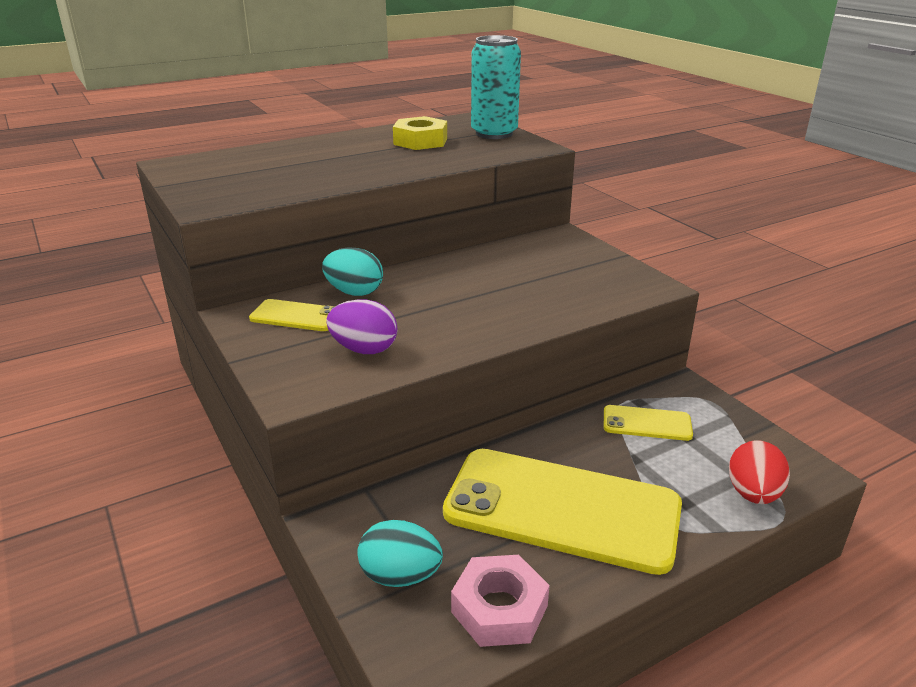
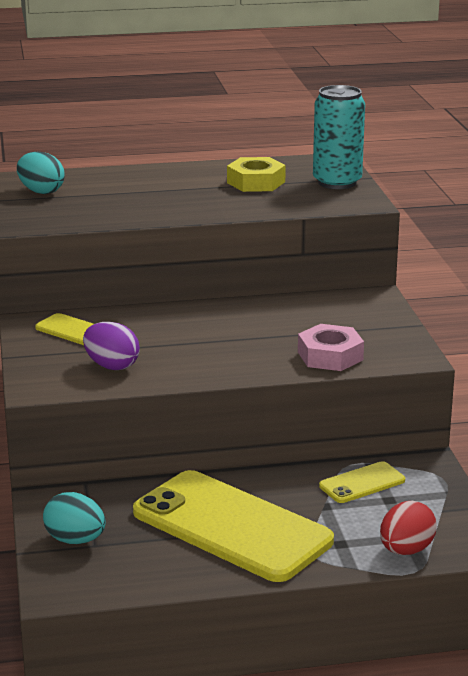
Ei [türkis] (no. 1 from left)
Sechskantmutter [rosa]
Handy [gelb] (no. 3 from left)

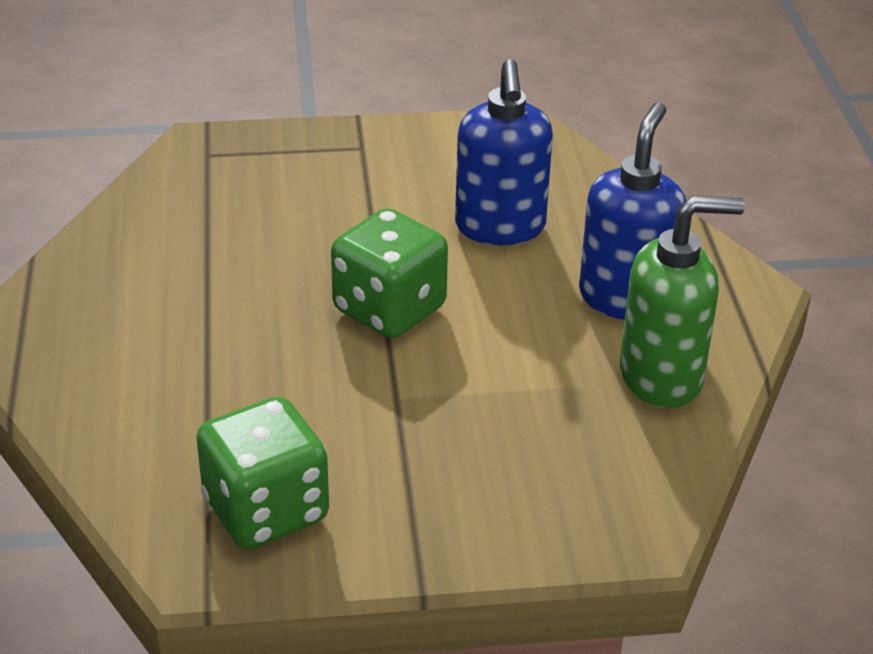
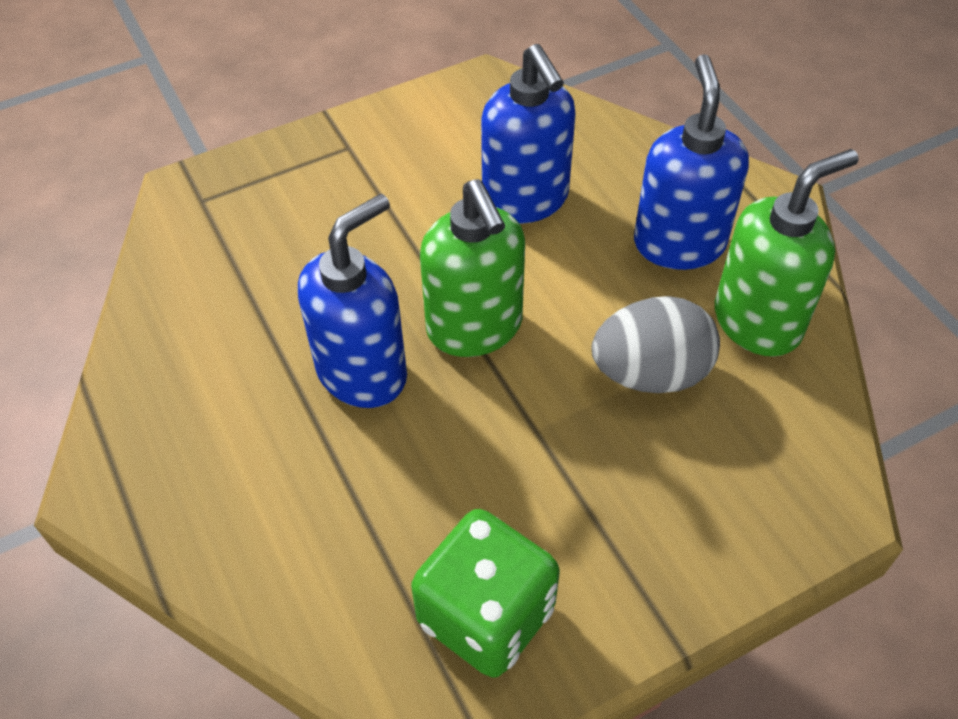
Seifenspender [grün] (no. 1 from left)
Seifenspender [blau] (no. 1 from left)
Ei [grau]

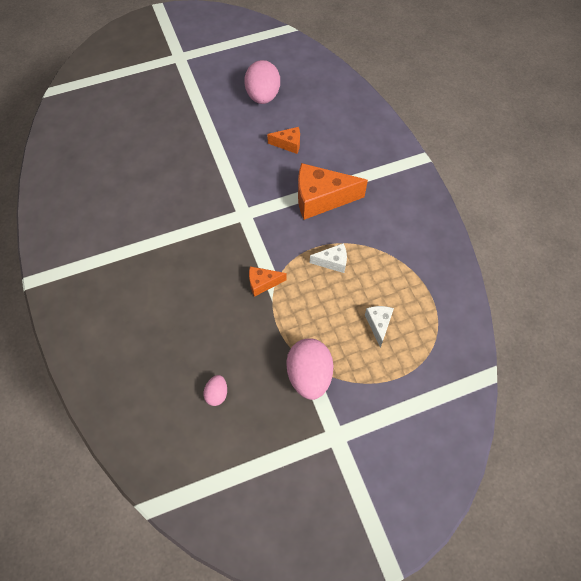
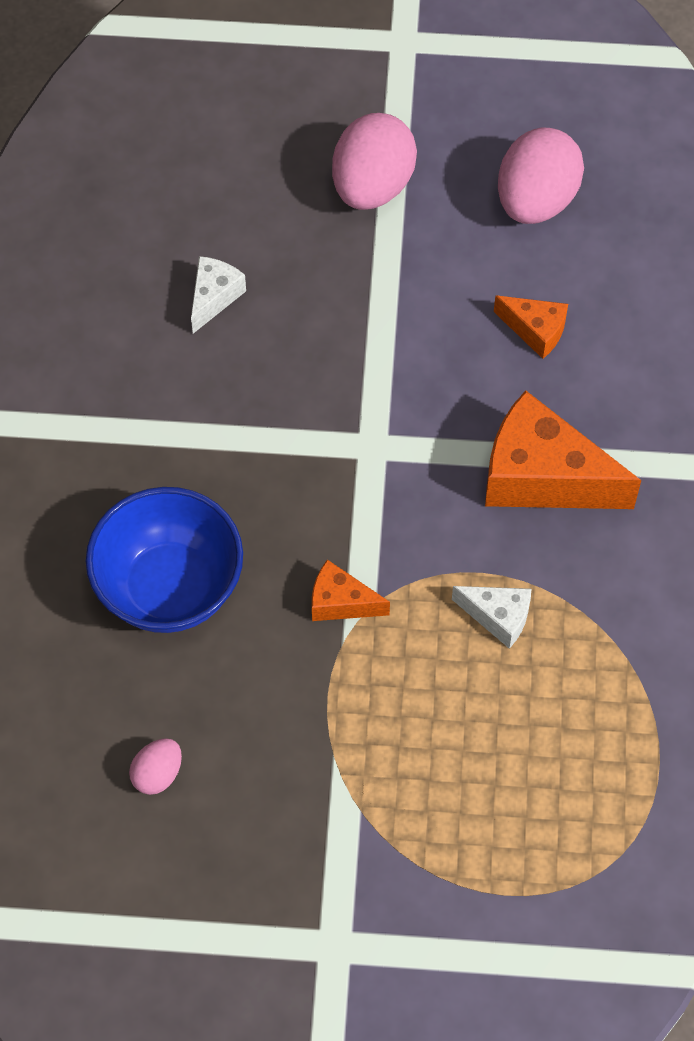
Ei [rosa] (no. 2 from left)
Käse [weiß] (no. 1 from left)
Schüssel [blau]

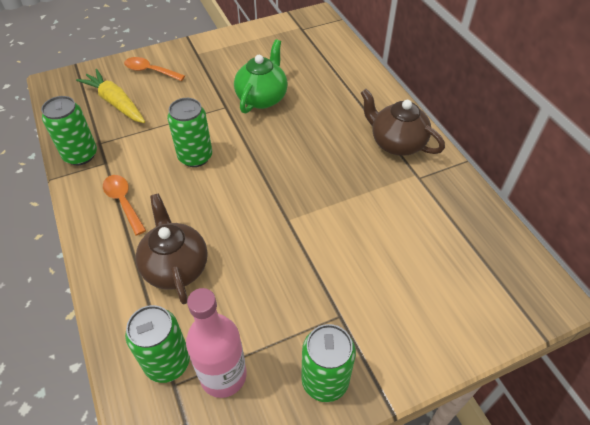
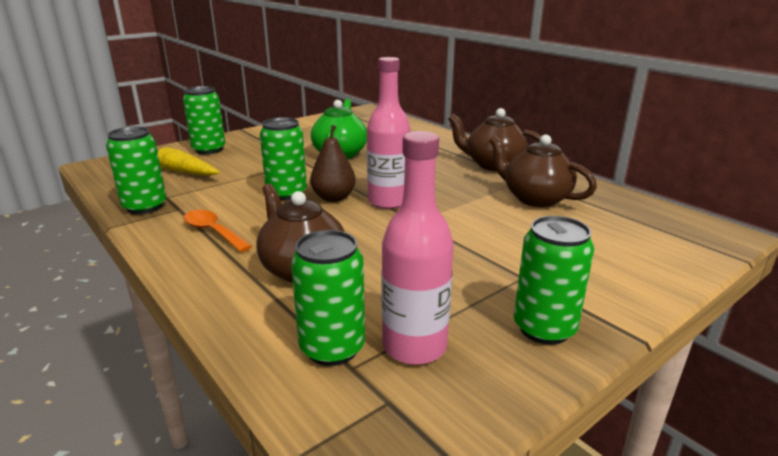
Dose [grün] (no. 2 from left)
Birne [braun]
Flasche [rosa] (no. 1 from left)
Teekanne [braun] (no. 3 from left)

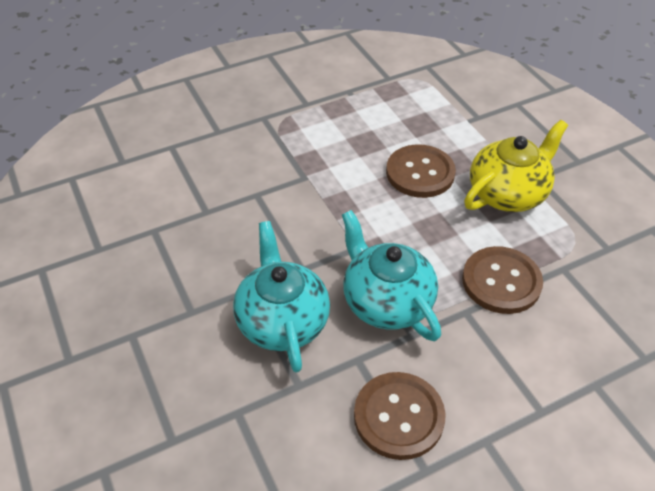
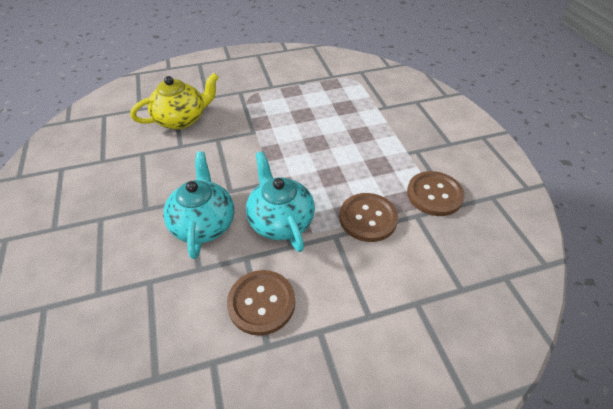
Knopf [braun] (no. 3 from left)
Teekanne [gelb]

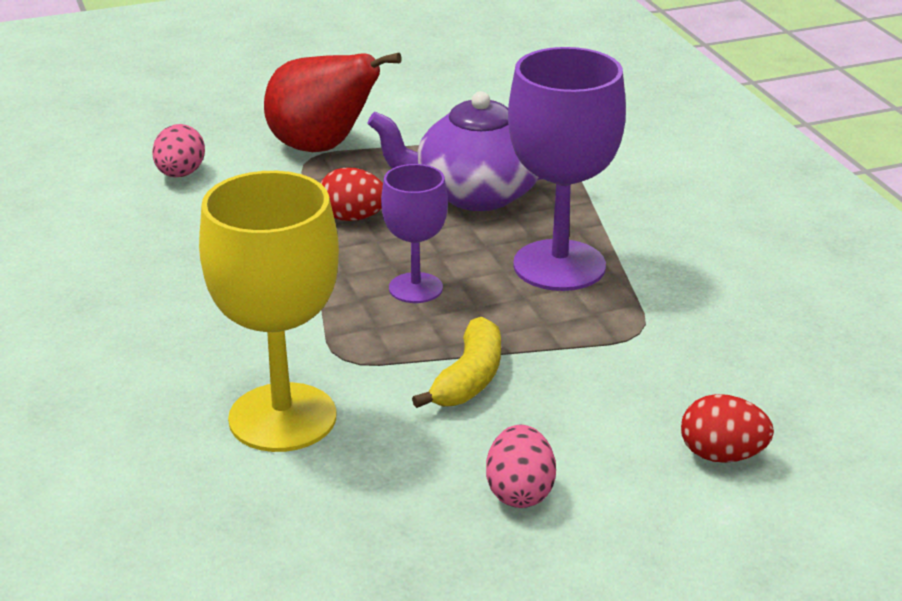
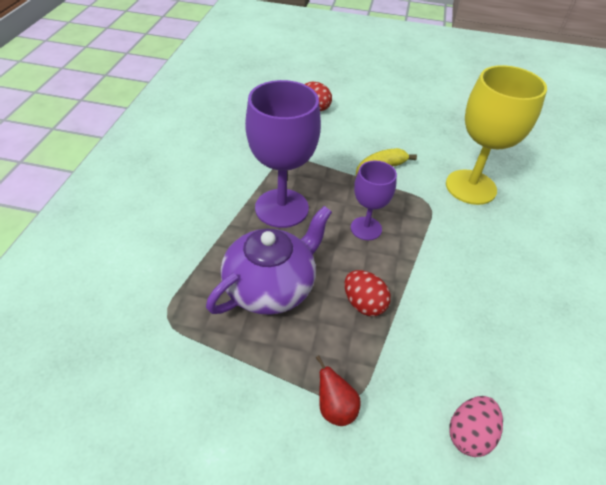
Birne [rot]
Teekanne [lila]
Ei [rosa] (no. 2 from left in the first image)

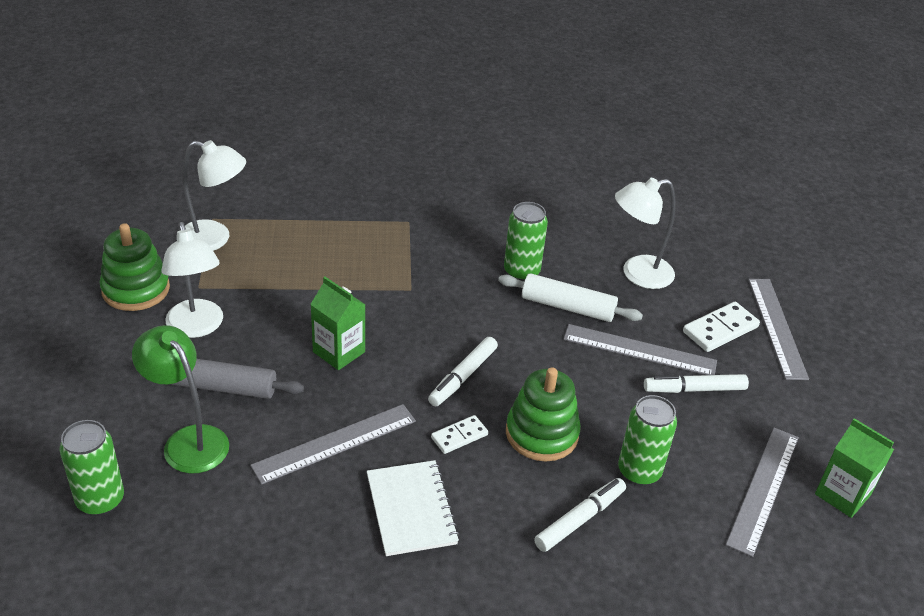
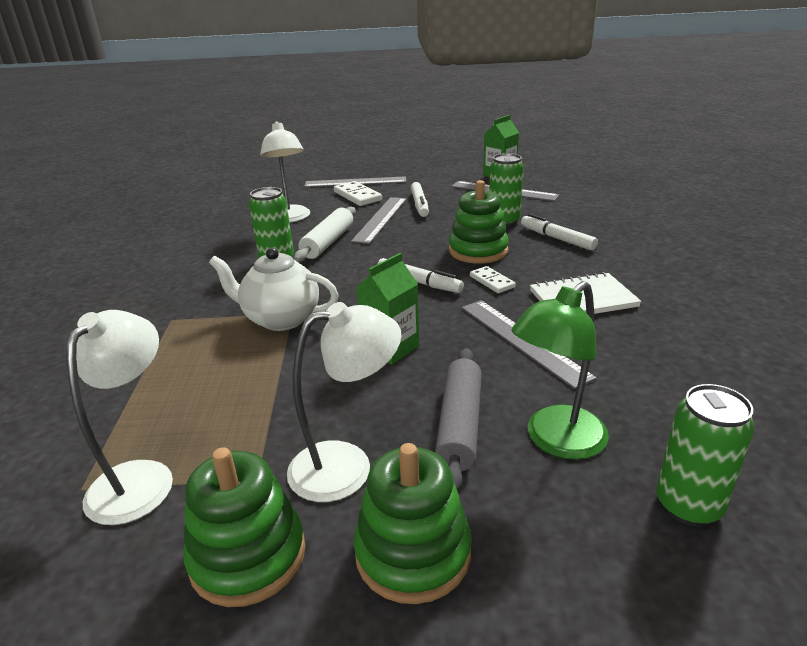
Teekanne [weiß]
Stapelspielzeug [grün] (no. 2 from left)

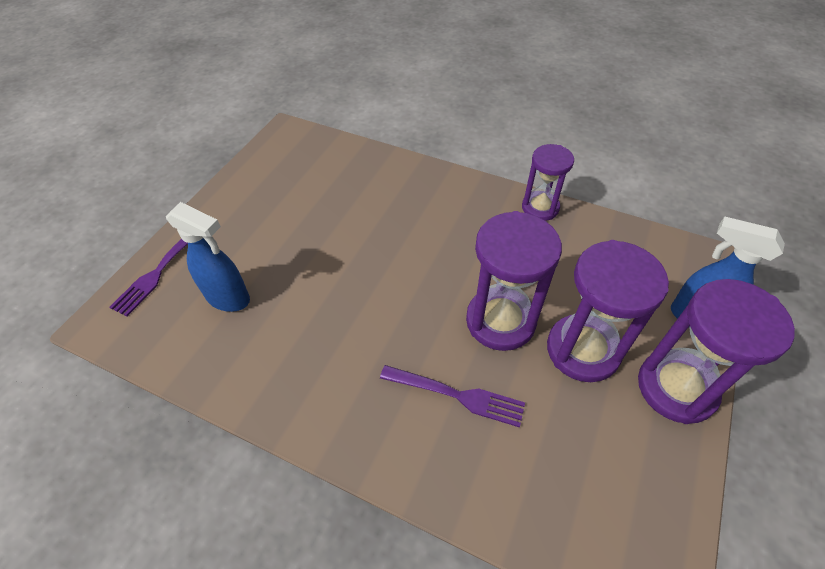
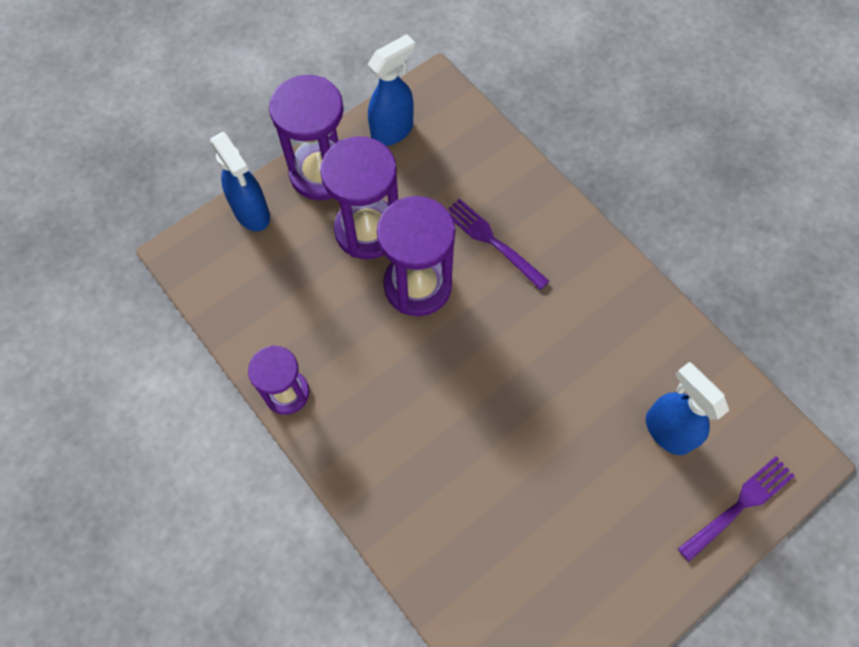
Sprühflasche [blau] (no. 2 from left)

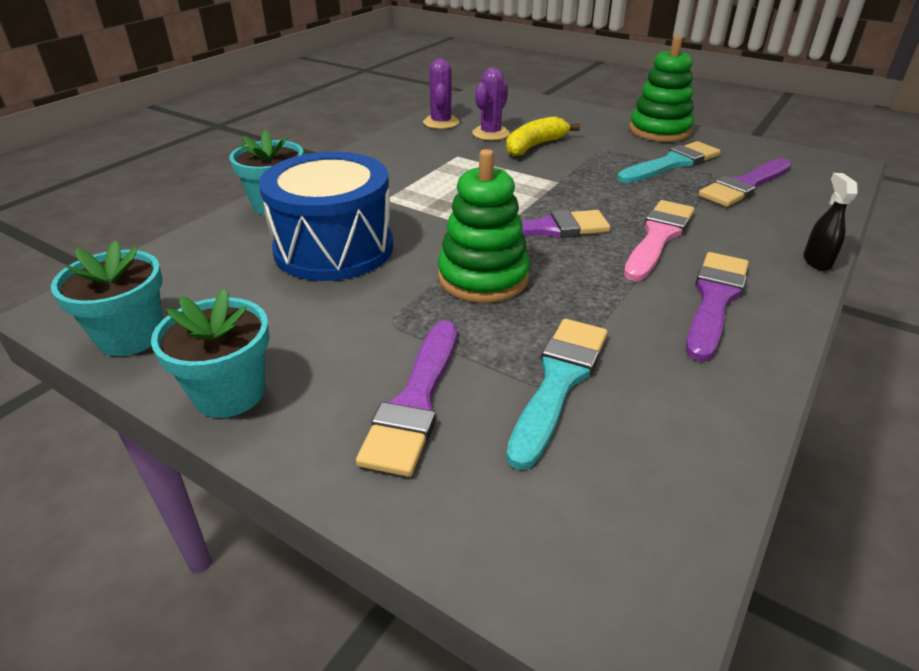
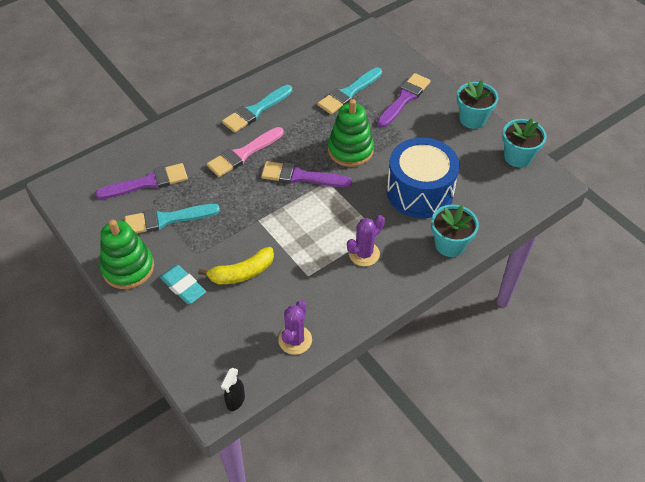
Kaktus [lila] (no. 2 from left)
Pinsel [türkis] (no. 2 from left)
Sprühflasche [schwarz]
Radiergummi [türkis]

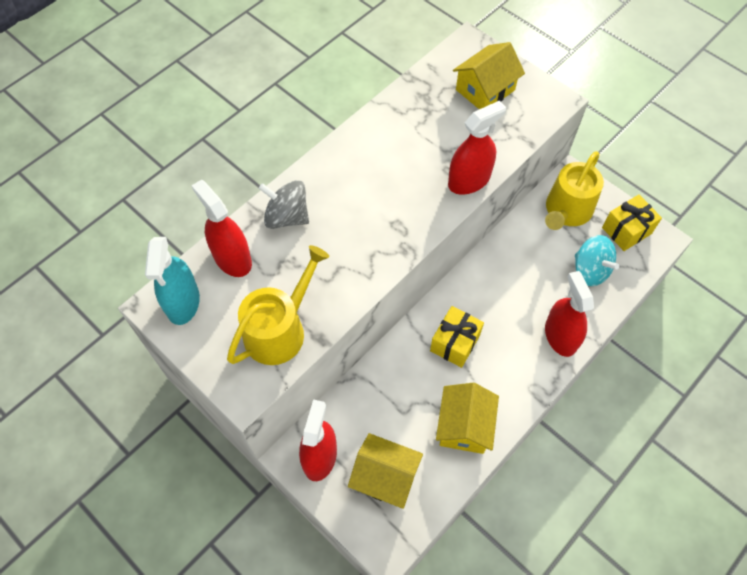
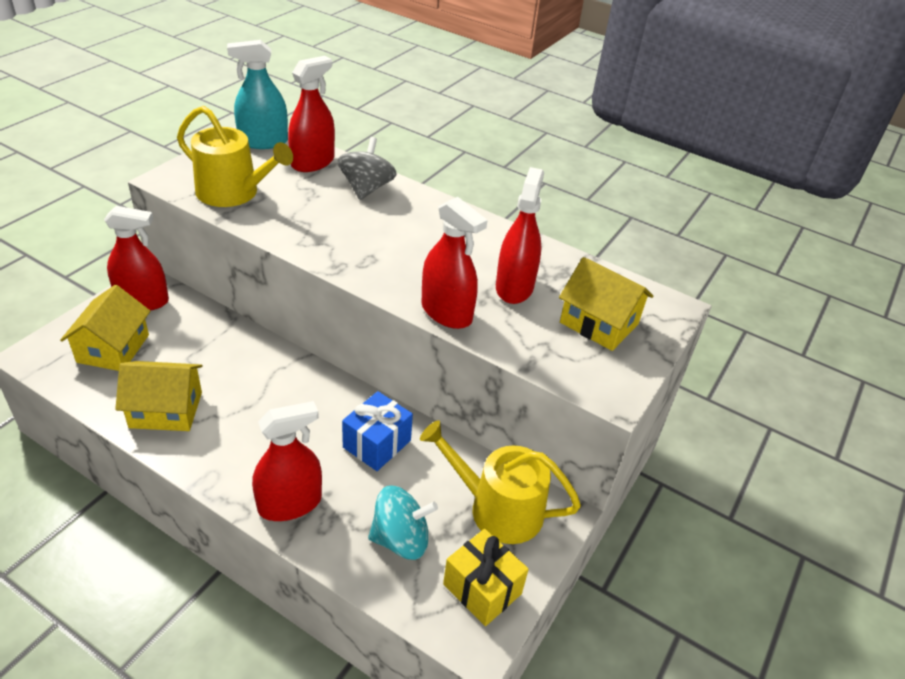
Geschenk [gelb] (no. 1 from left in the first image)
Kreisel [türkis]
Geschenk [blau]
Sprühflasche [rot] (no. 5 from left)

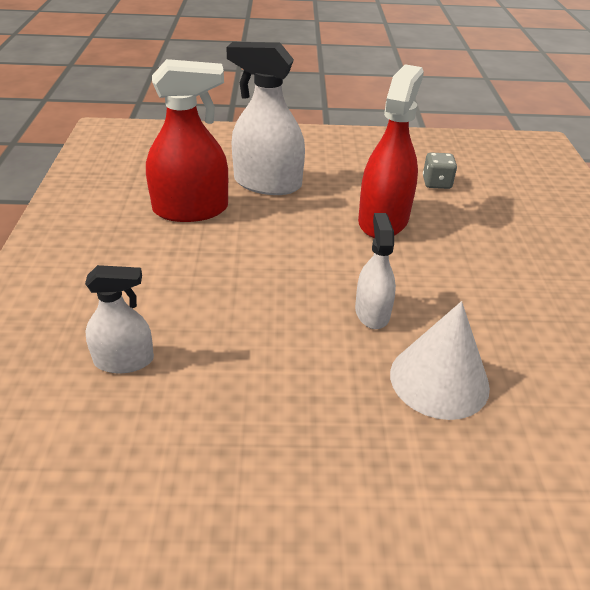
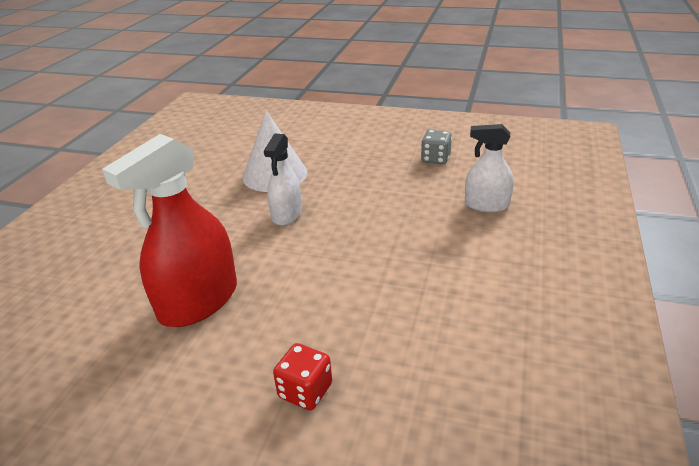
Sprühflasche [rot] (no. 1 from left in the first image)
Spielwürfel [rot]
Spielwürfel [grau]

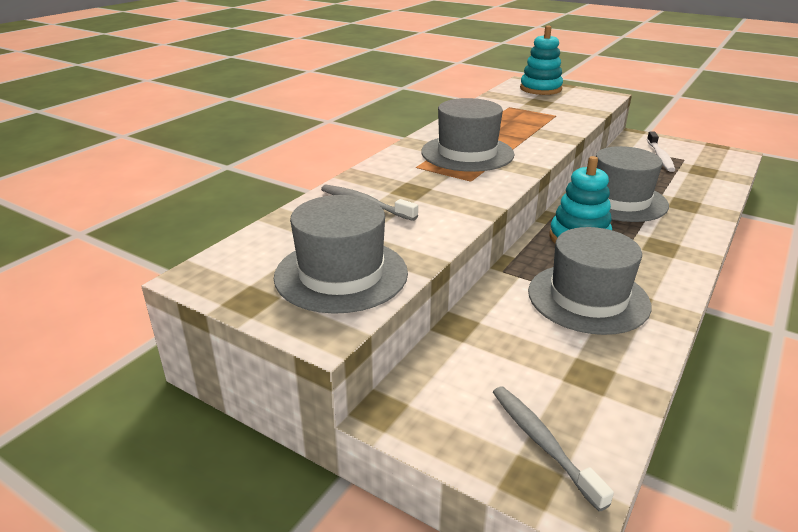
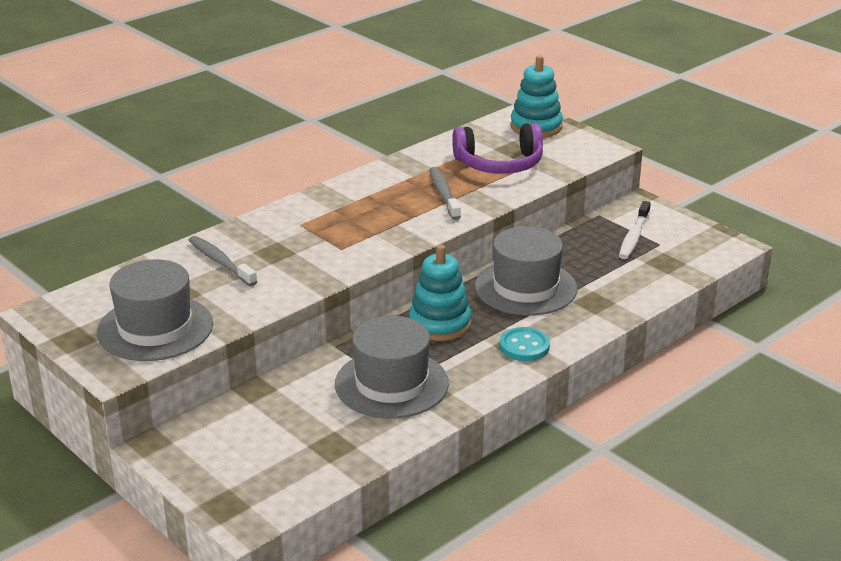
Hut [grau] (no. 2 from left in the first image)
Zahnbürste [grau] (no. 2 from left)
Kopfhörer [lila]
Knopf [türkis]

